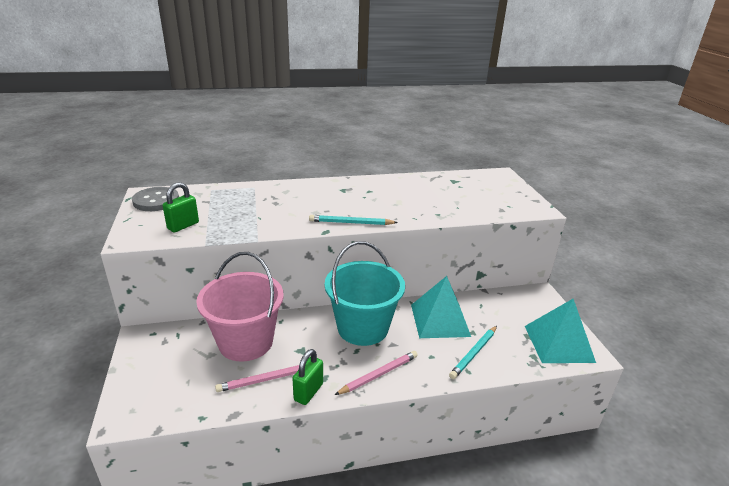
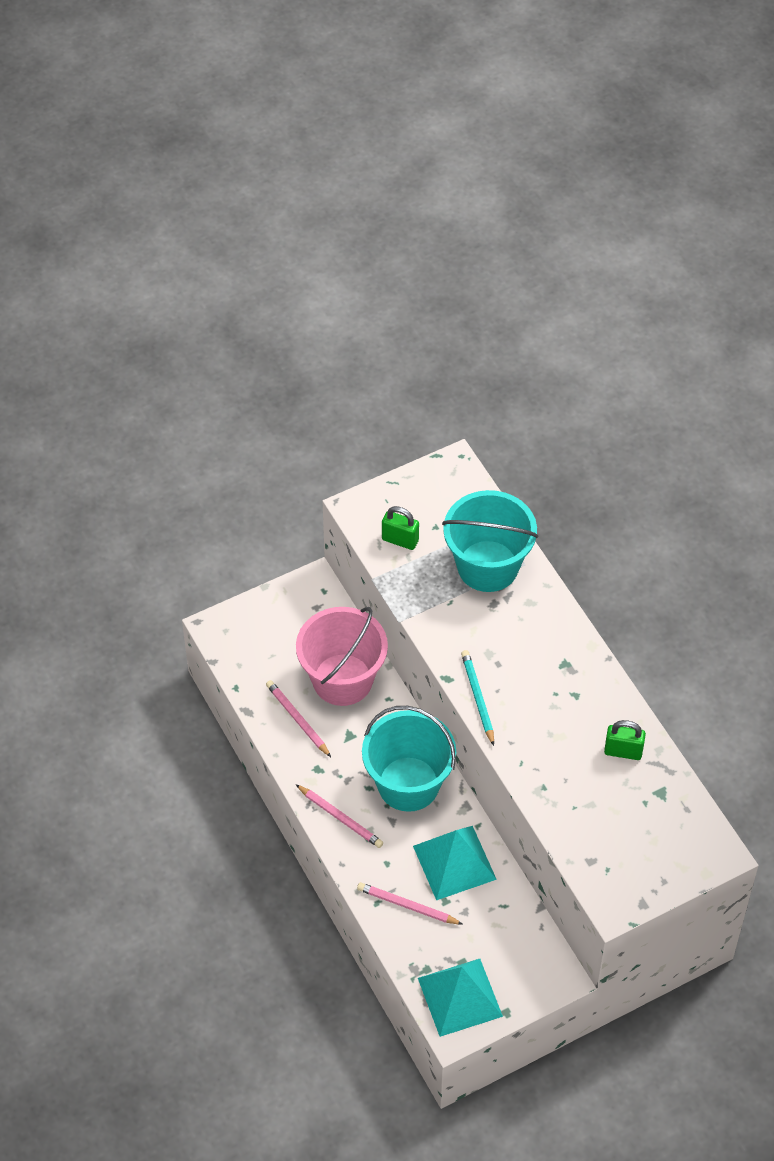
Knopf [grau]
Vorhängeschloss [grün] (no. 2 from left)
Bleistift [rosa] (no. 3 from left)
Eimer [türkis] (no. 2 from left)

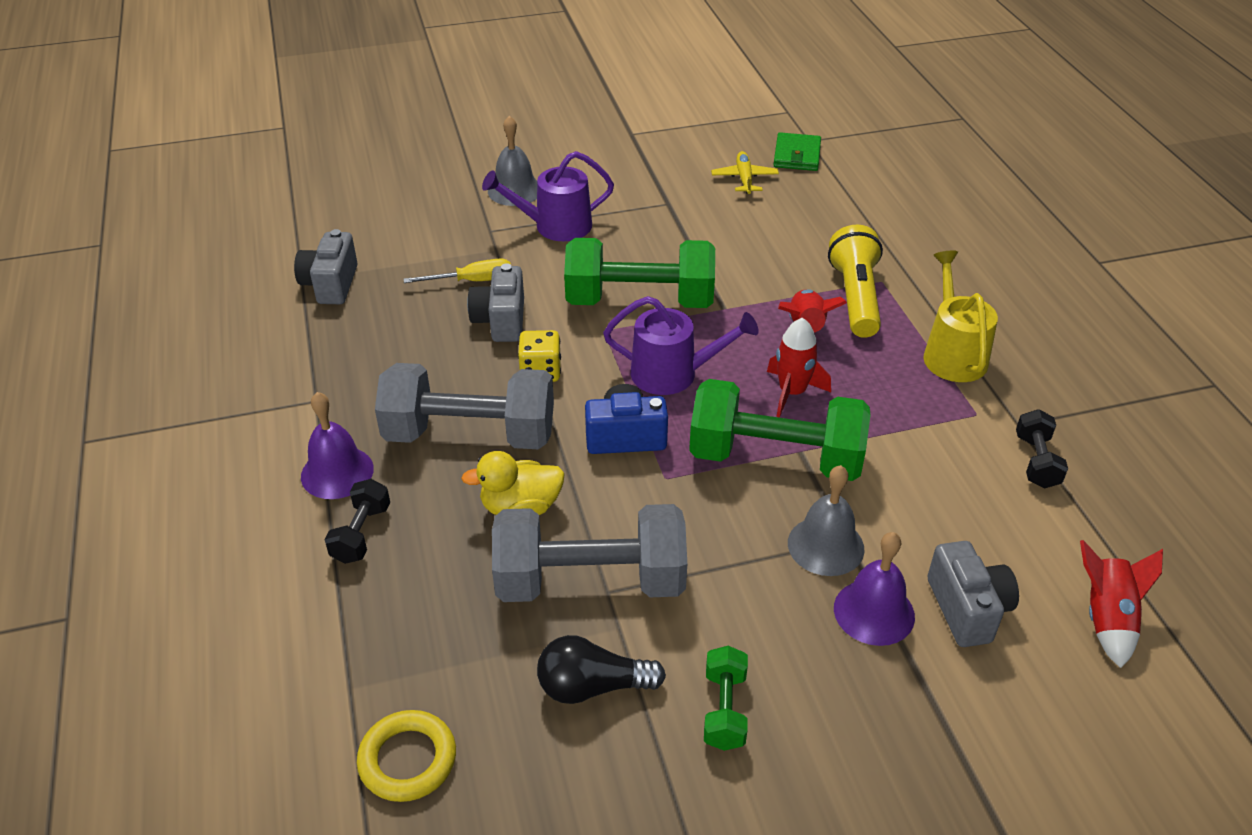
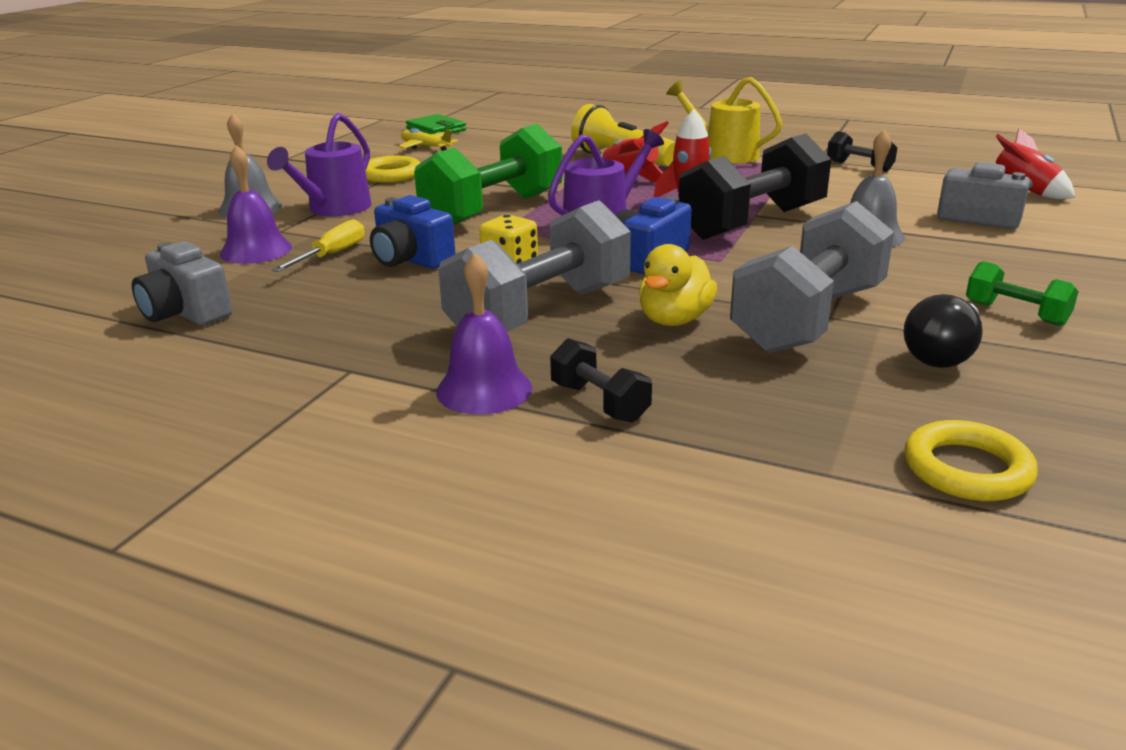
Kamera [blau] (no. 1 from left)
Hantel [schwarz] (no. 2 from left)
Glocke [lila] (no. 1 from left)
Ring [gelb] (no. 1 from left)

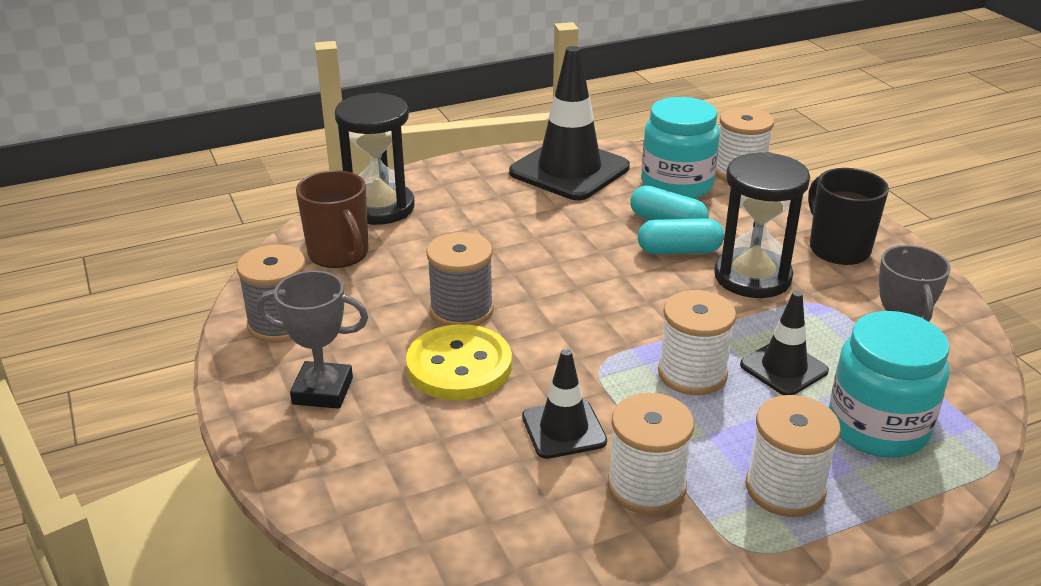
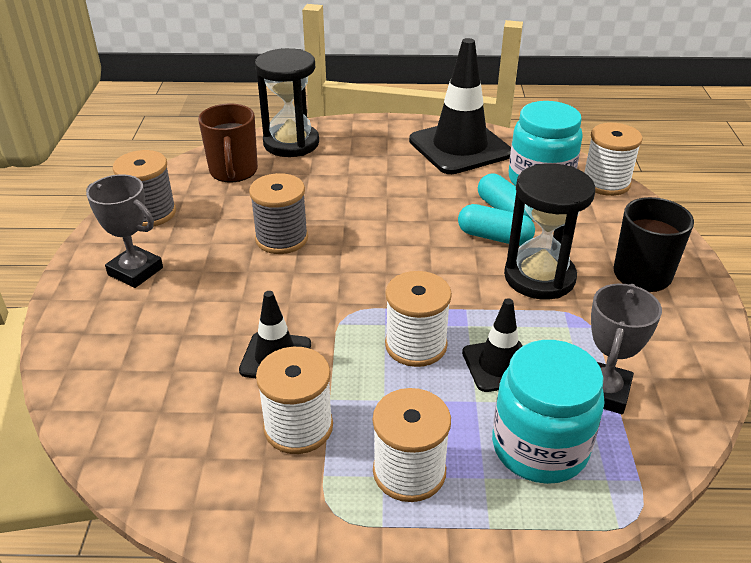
Knopf [gelb]

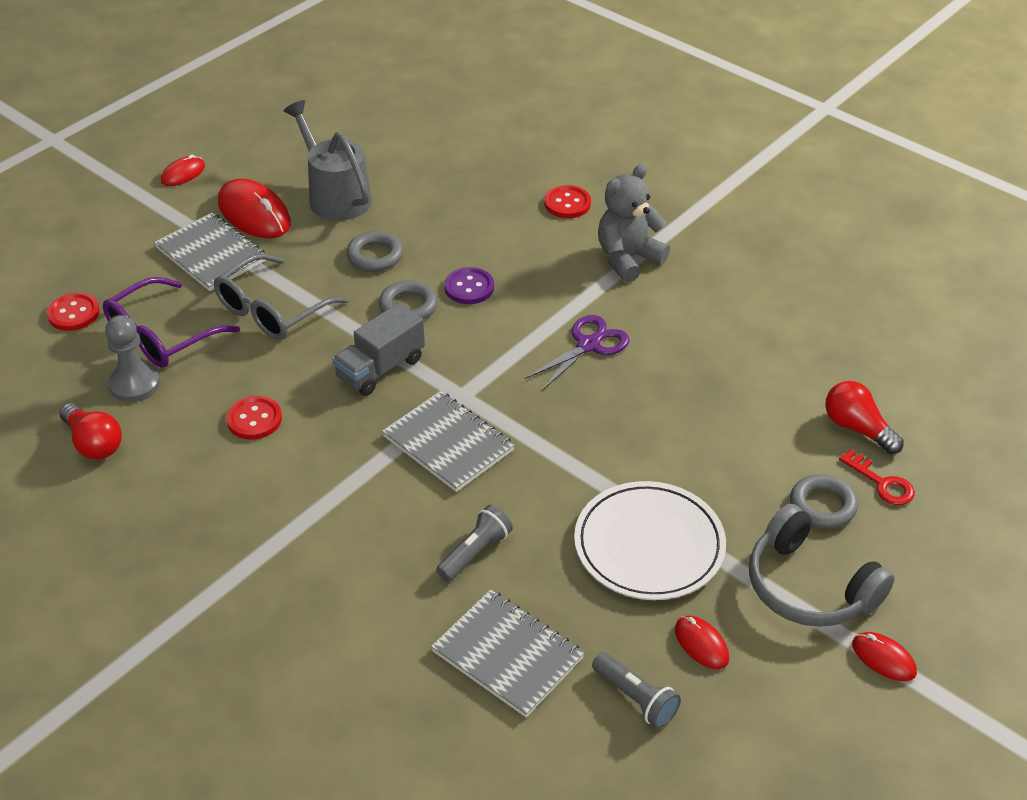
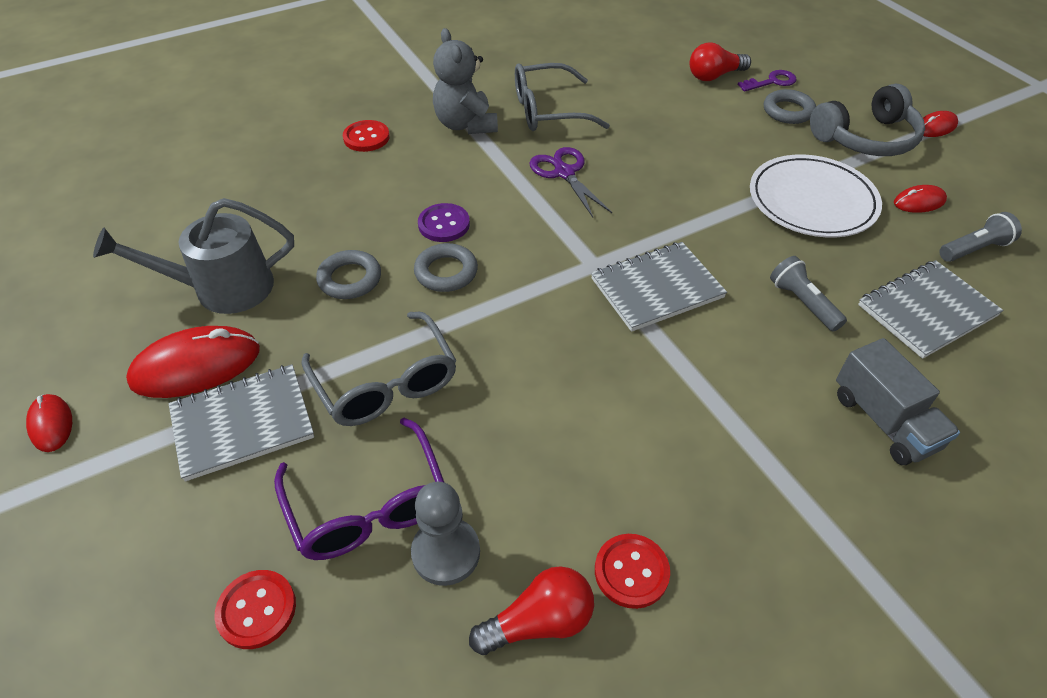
Knopf [rot] (no. 3 from left)
Lastwagen [grau]
Schlüssel [lila]
Brille [grau] (no. 2 from left)

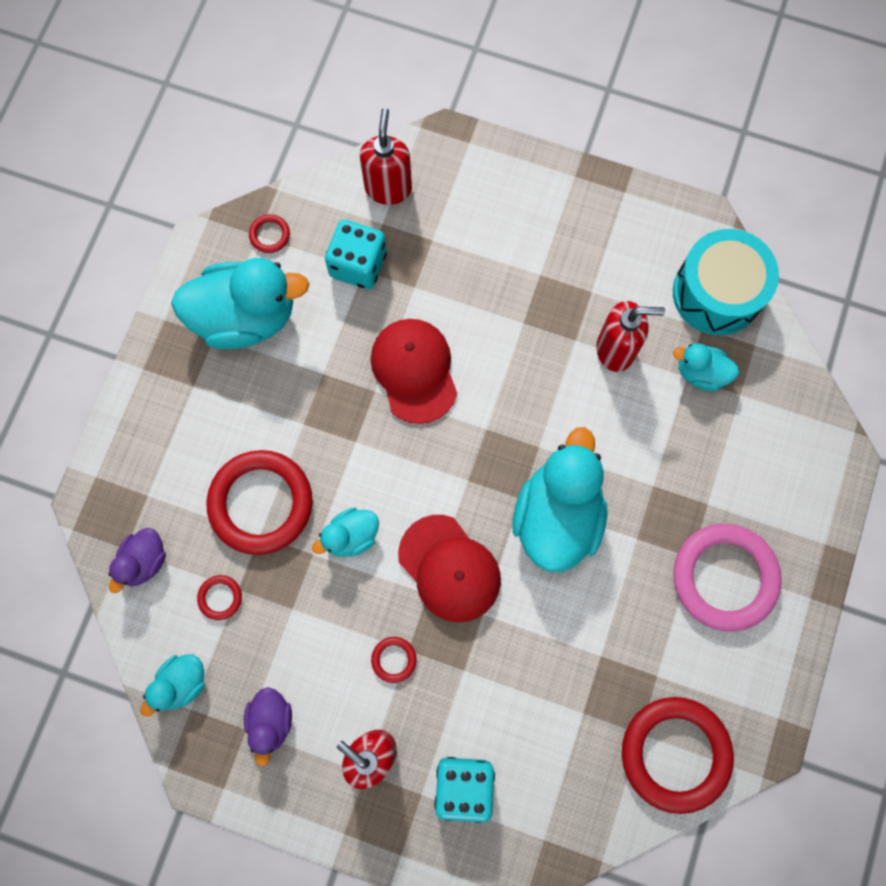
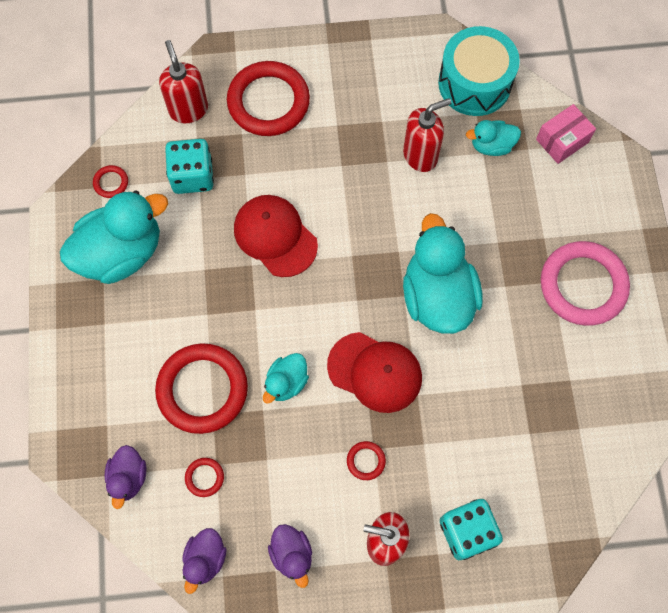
Ente [lila] (no. 2 from left)
Ring [rot] (no. 4 from left)
Schachtel [rosa]

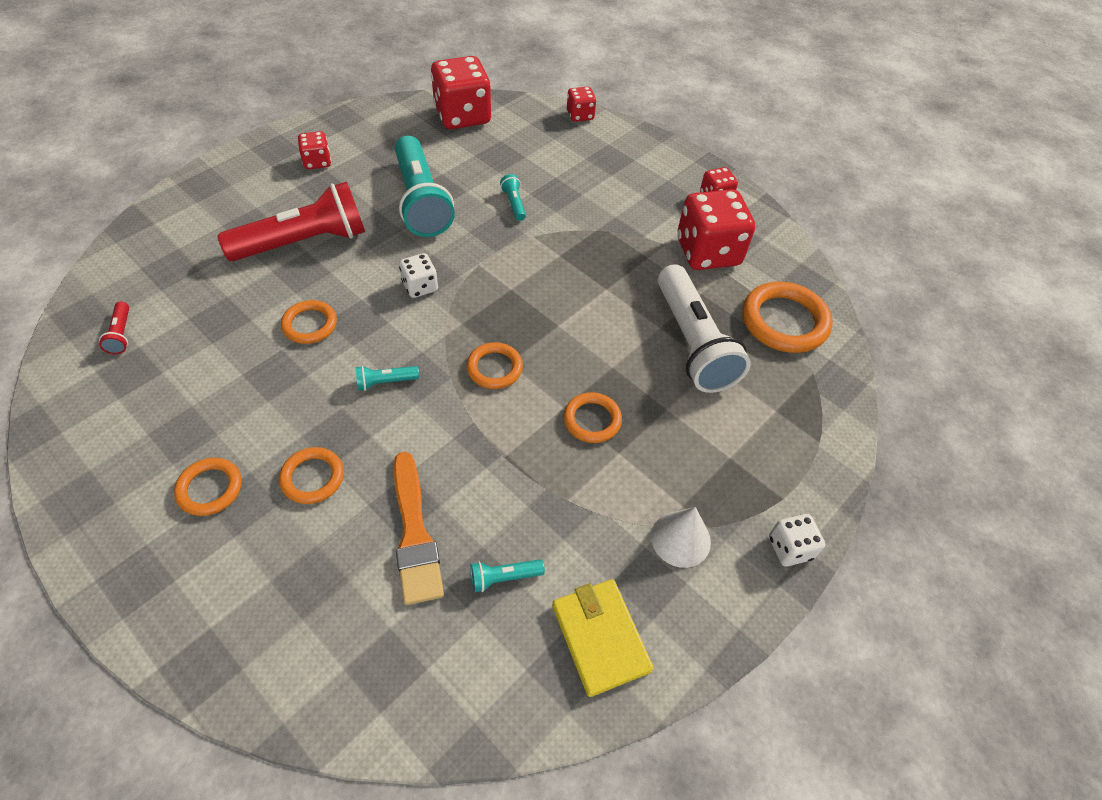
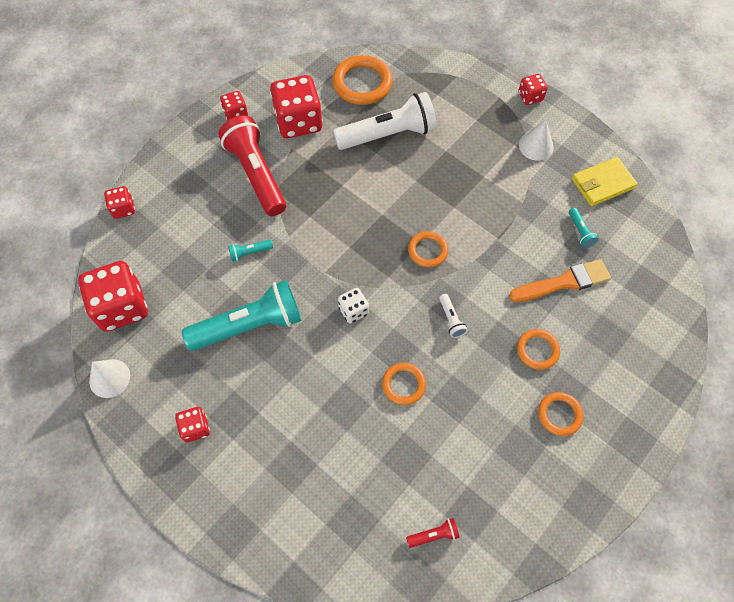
Taschenlampe [rot] (no. 1 from left)
Taschenlampe [weiß] (no. 2 from left)
Ring [orange] (no. 5 from left in the first image)
Spielwürfel [rot] (no. 6 from left)
Kegel [weiß] (no. 1 from left)

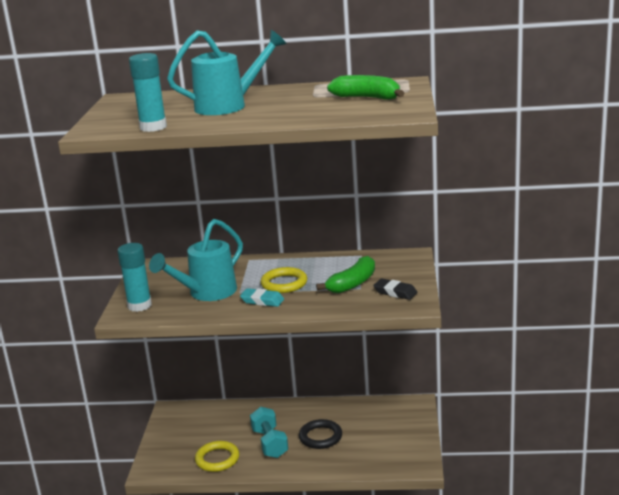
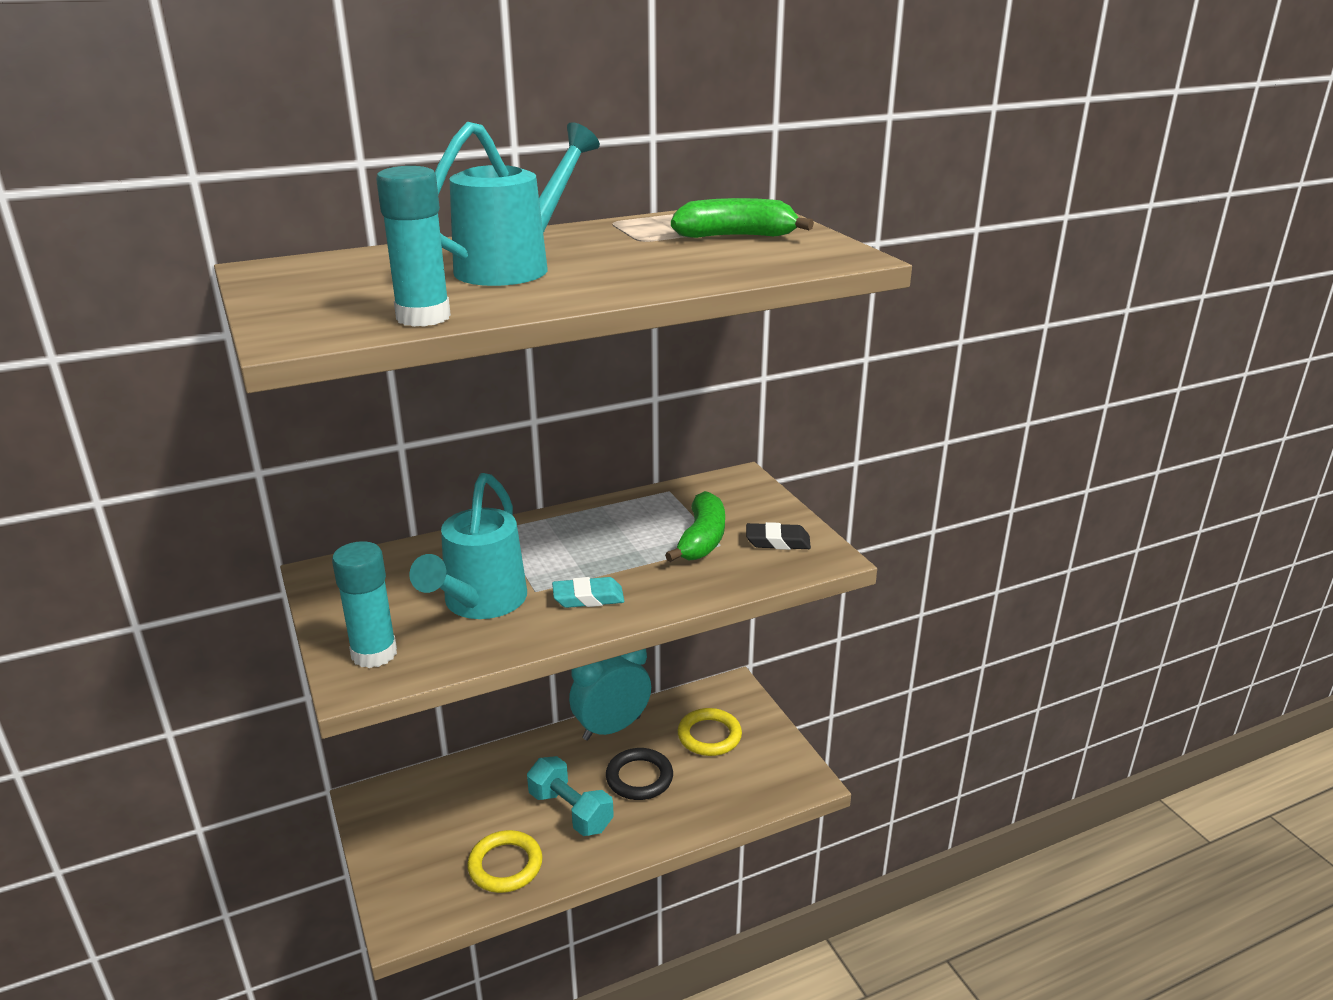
Ring [gelb] (no. 2 from left)
Wecker [türkis]

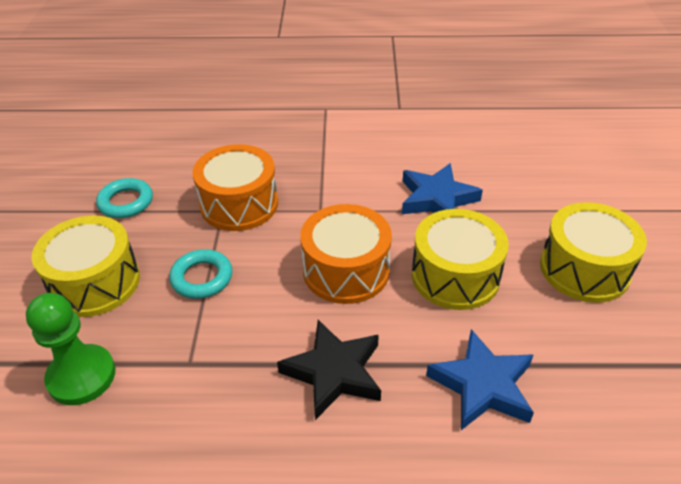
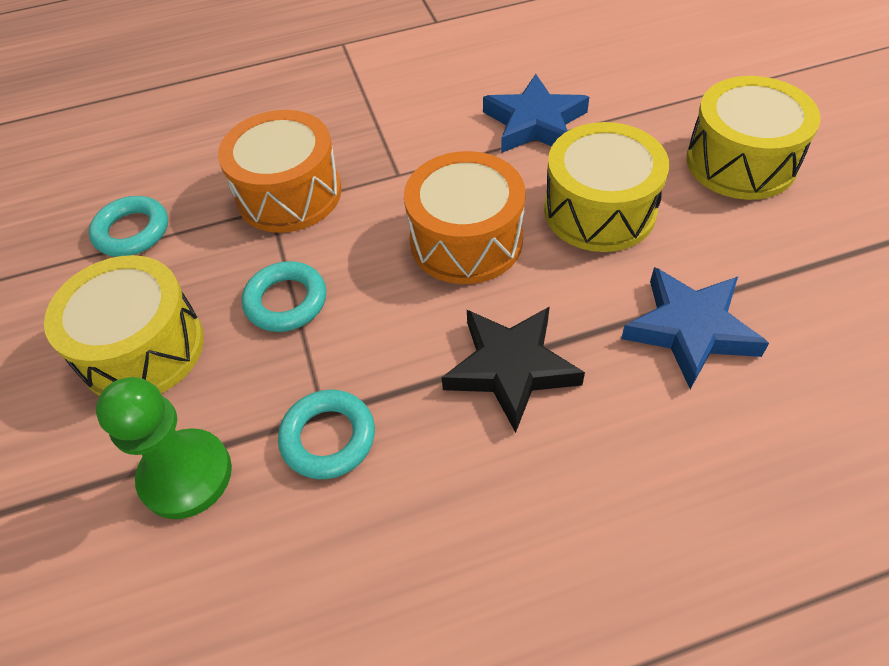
Ring [türkis] (no. 3 from left)

